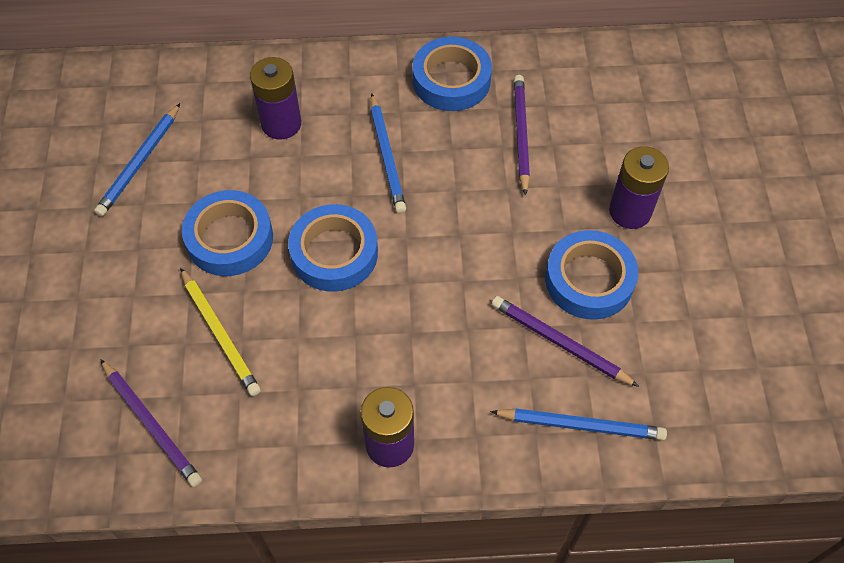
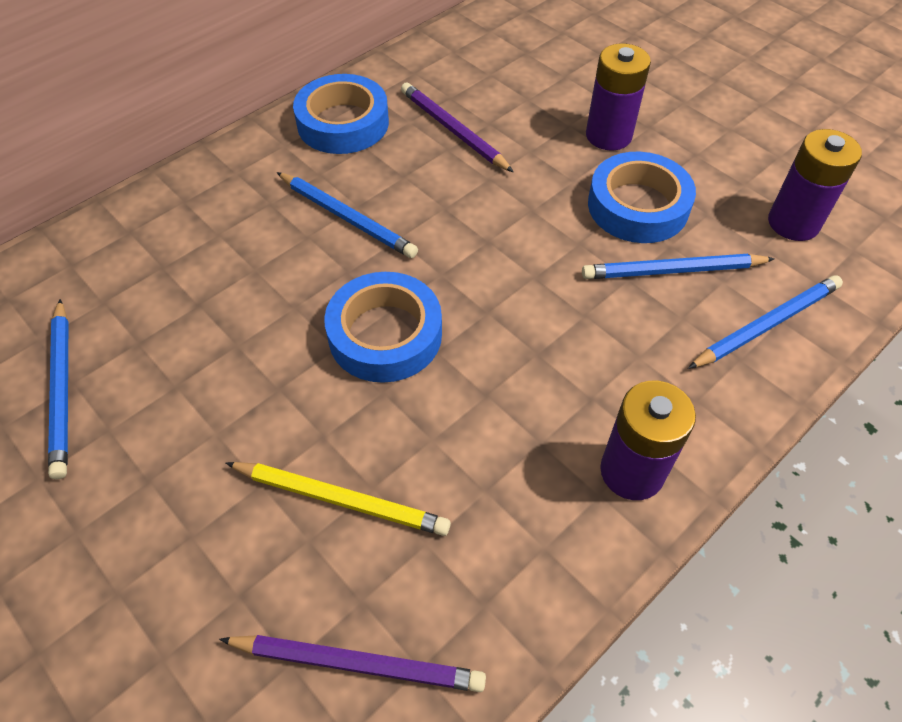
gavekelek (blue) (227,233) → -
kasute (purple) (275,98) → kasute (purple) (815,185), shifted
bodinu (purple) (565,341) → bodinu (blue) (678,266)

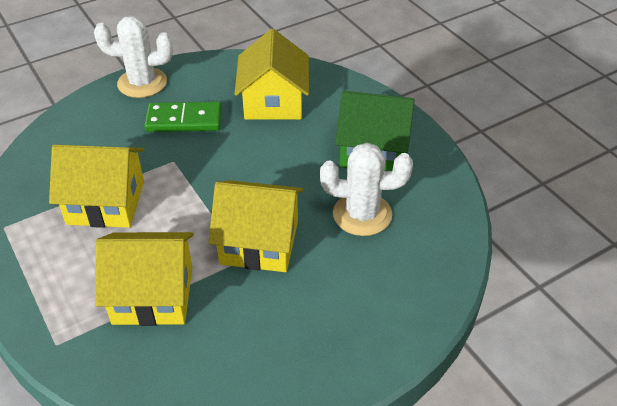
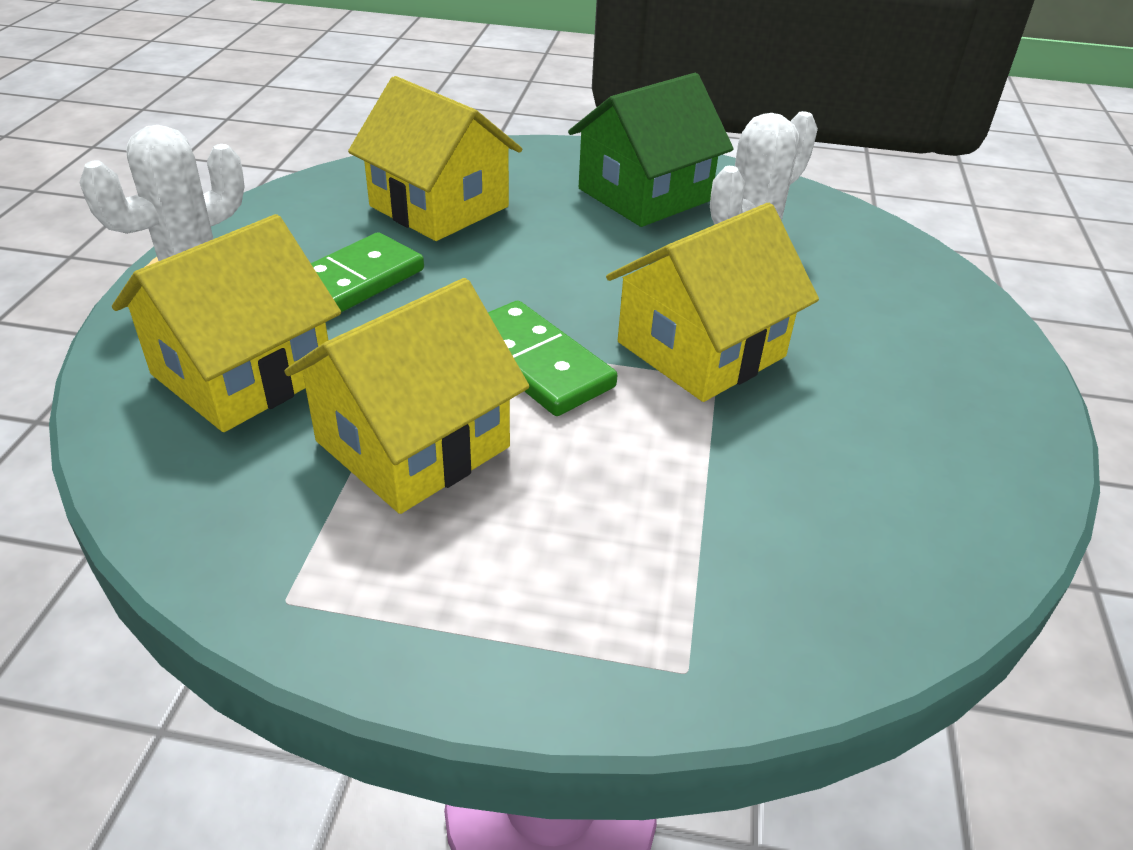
- → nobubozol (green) (553,358)
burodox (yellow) (144,279) → burodox (yellow) (226,323), shifted

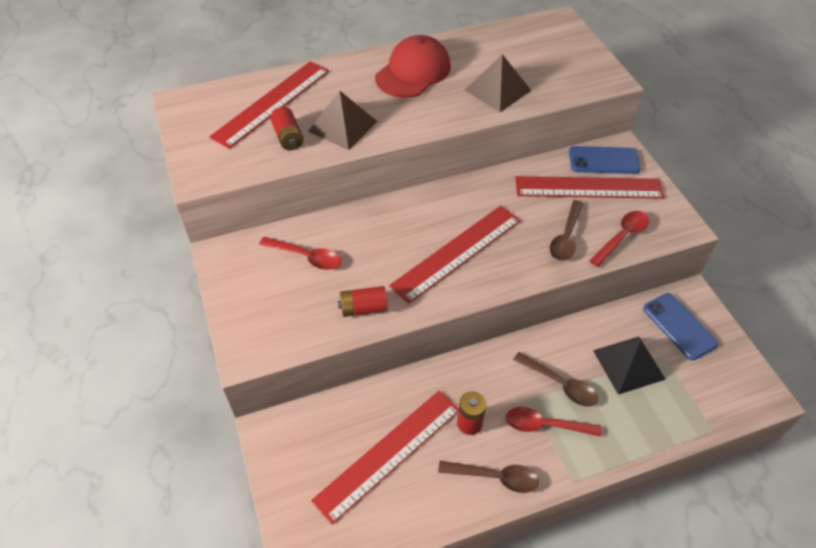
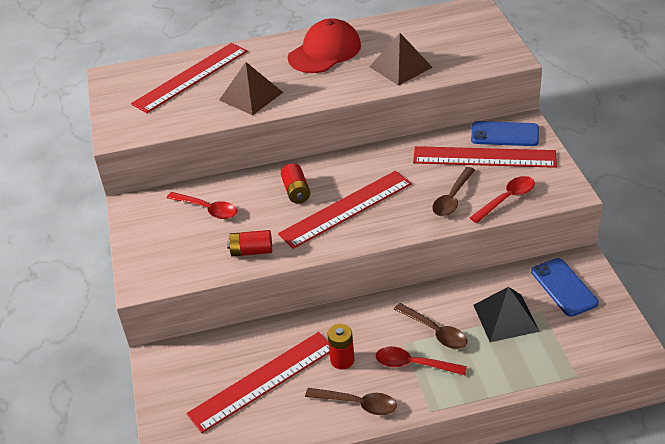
kasute (red) (287,128) → kasute (red) (295,183), shifted

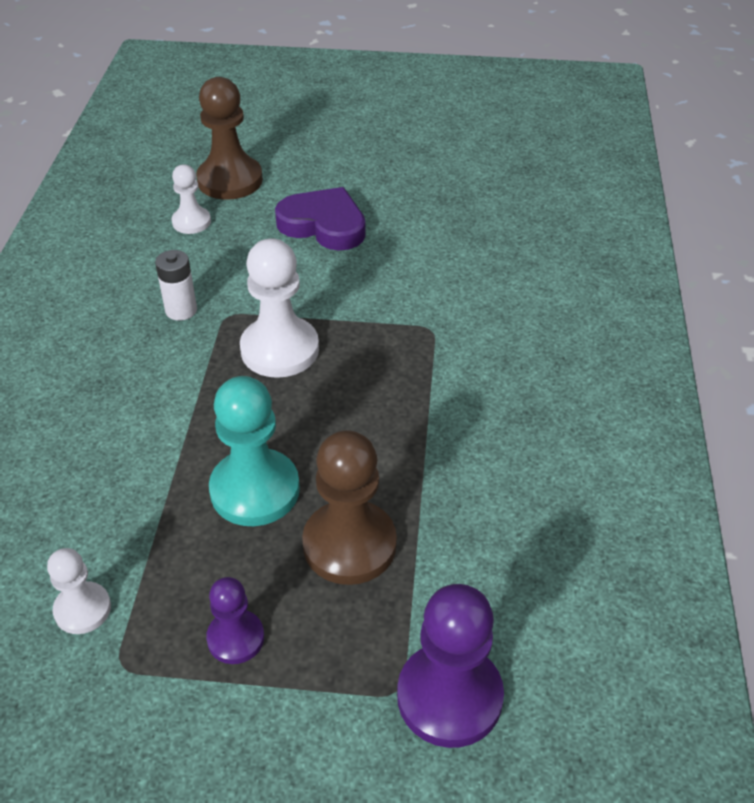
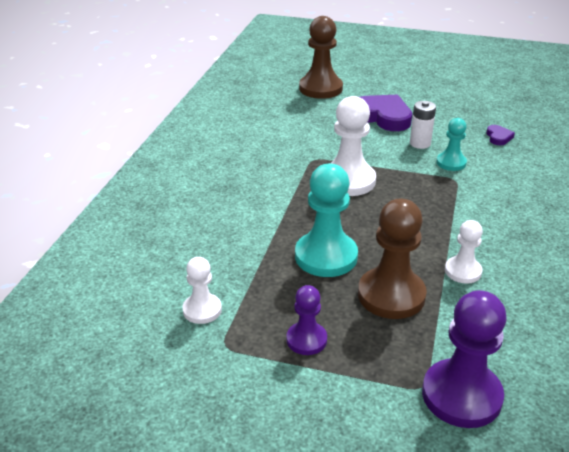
- → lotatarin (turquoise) (451,144)
- → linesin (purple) (500,135)
kasute (white) (176,285) → kasute (white) (423,125), shifted
lotatarin (white) (191,199) → lotatarin (white) (464,252), shifted

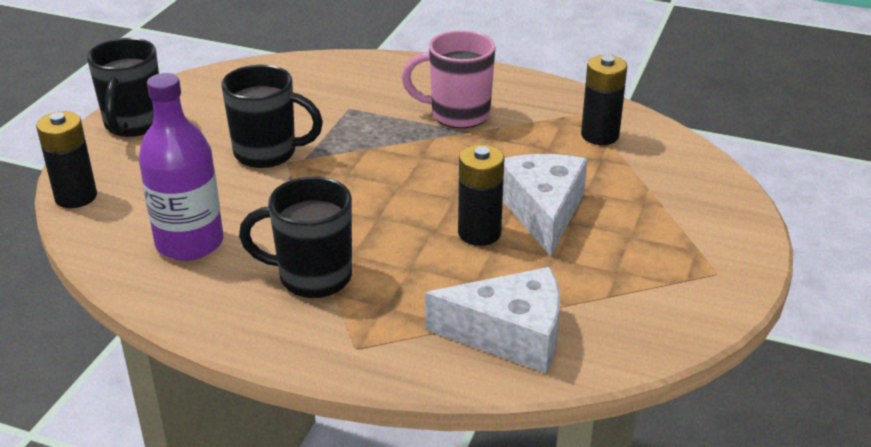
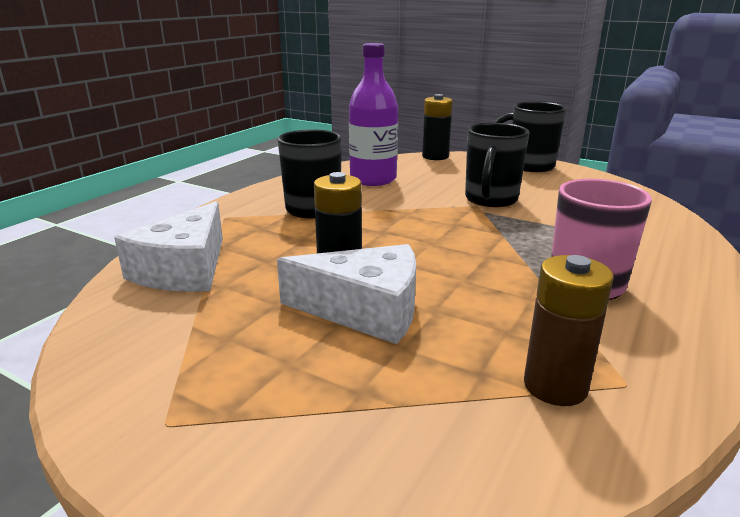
kasute (black) (604,100) → kasute (brown) (569,330)

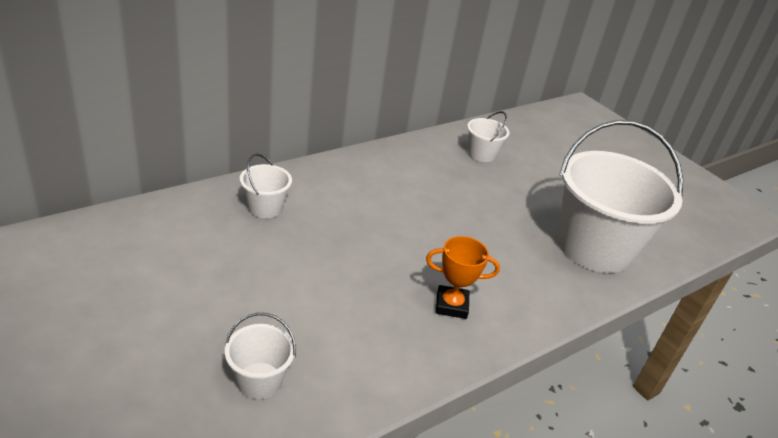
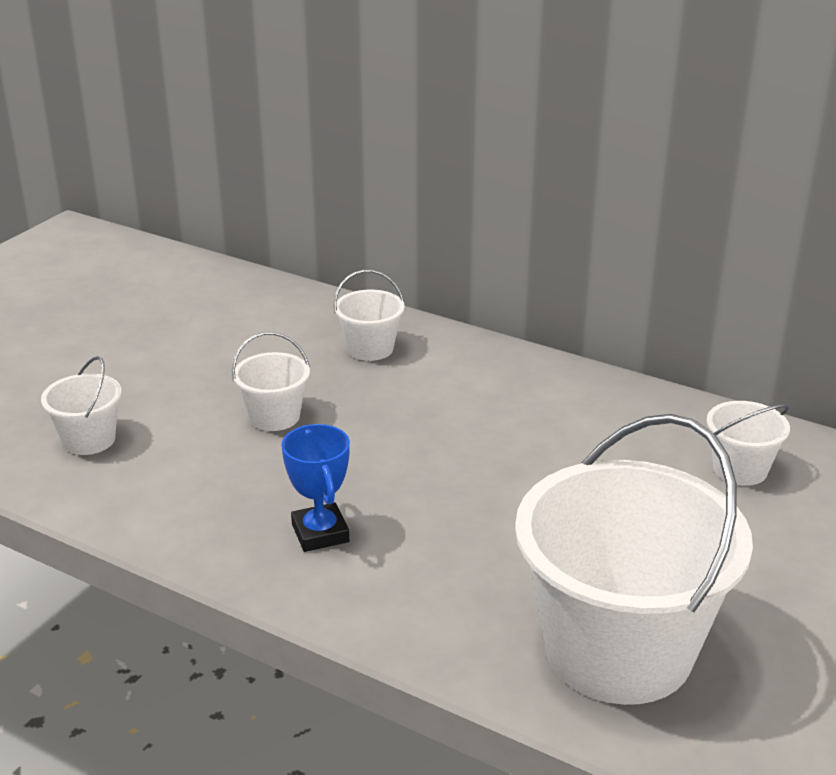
- → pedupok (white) (271,381)
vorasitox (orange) (463,277) → vorasitox (blue) (315,488)

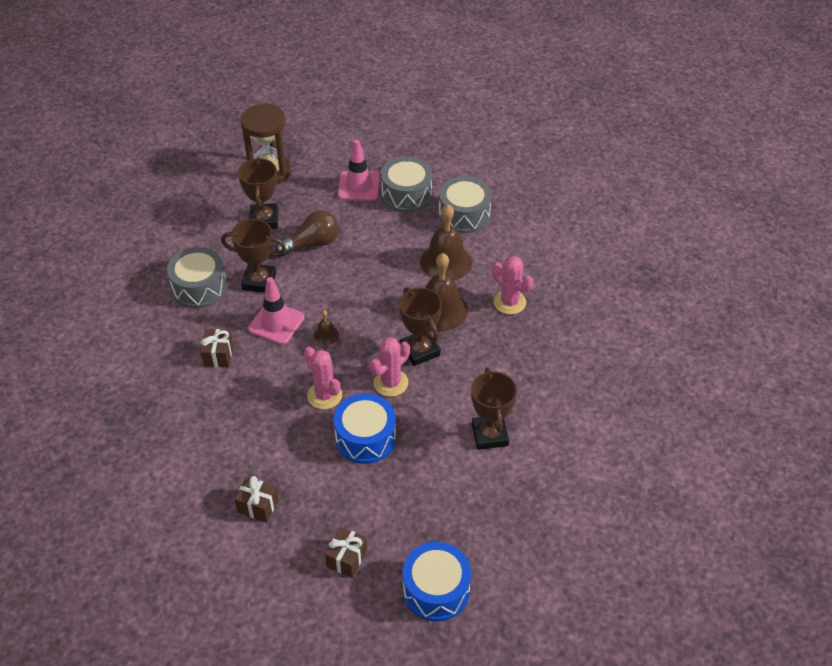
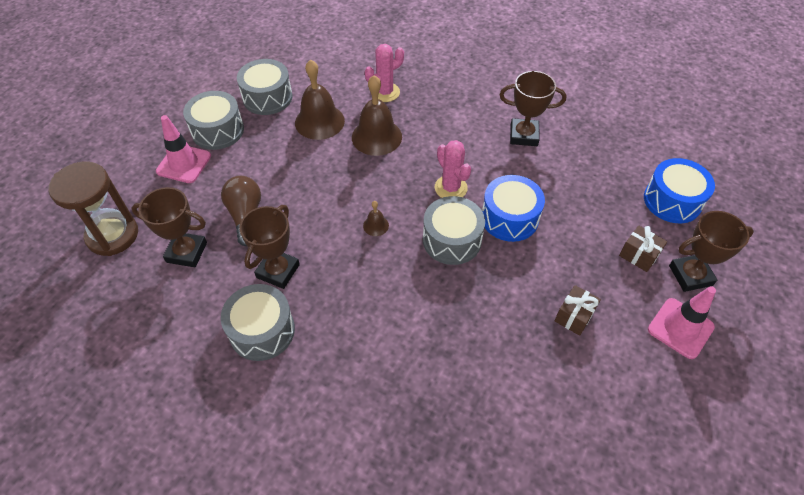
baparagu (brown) (217,348) → -
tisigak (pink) (276,311) → tisigak (pink) (682,322), shifted
vorasitox (brown) (420,326) → vorasitox (brown) (711,251), shifted
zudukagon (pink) (323,378) → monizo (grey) (454,230)

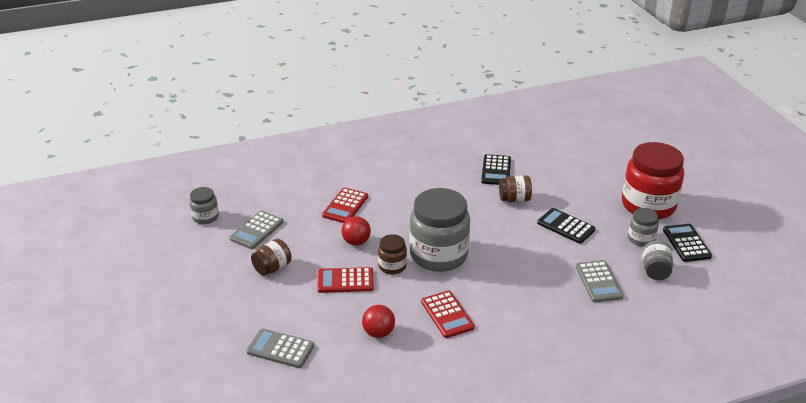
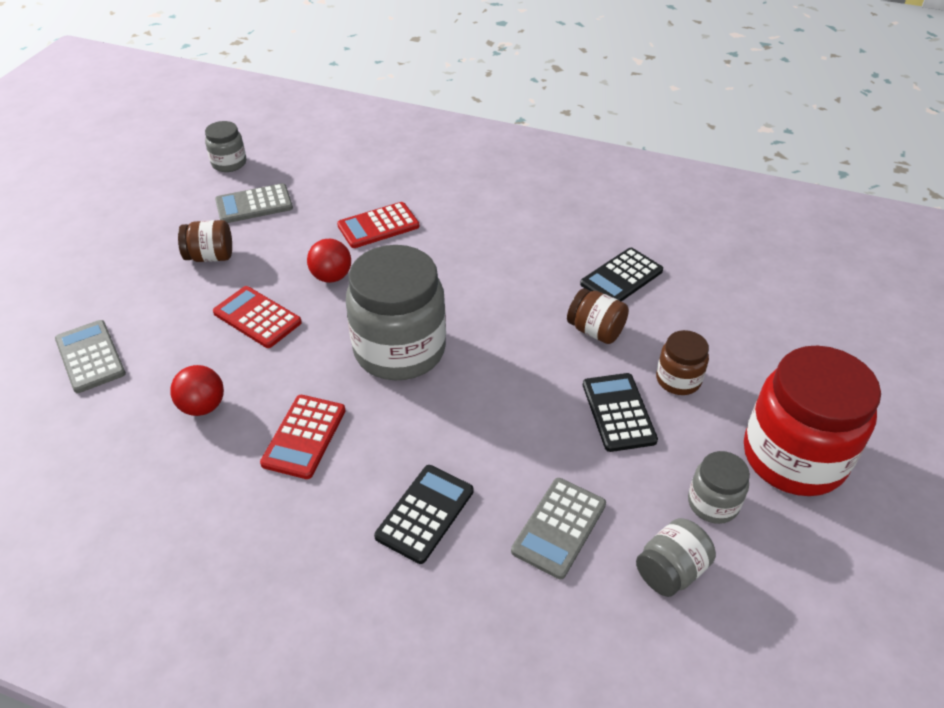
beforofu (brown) (392,254) → beforofu (brown) (682,362), shifted
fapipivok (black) (687,243) → fapipivok (black) (423,514), shifted

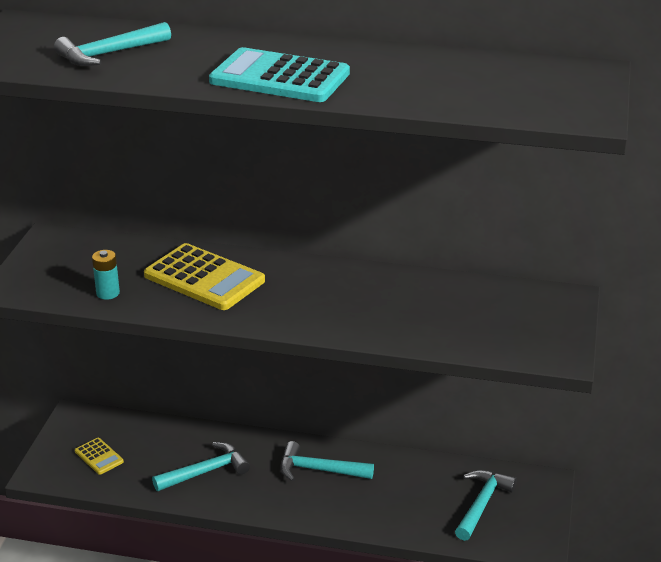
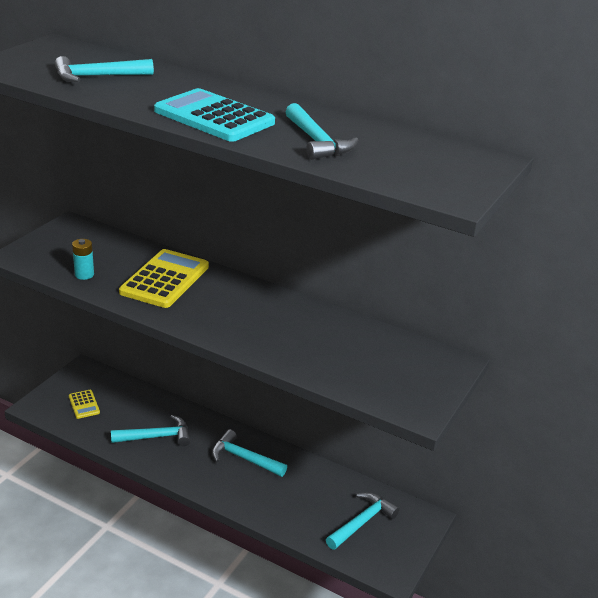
- → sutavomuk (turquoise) (322,131)
fapipivok (yellow) (204,276) → fapipivok (yellow) (164,278), 120 degrees counterclockwise

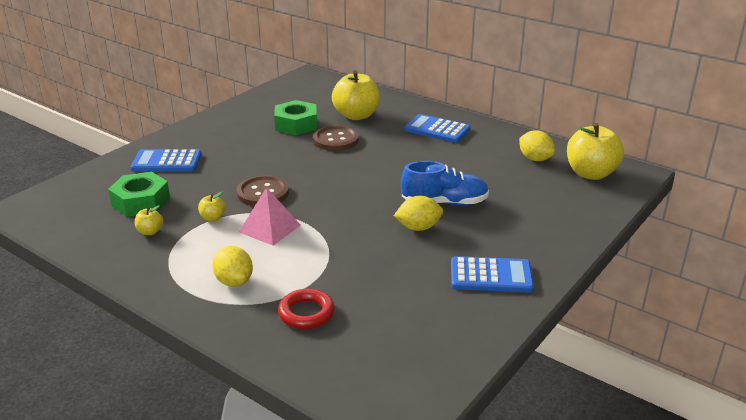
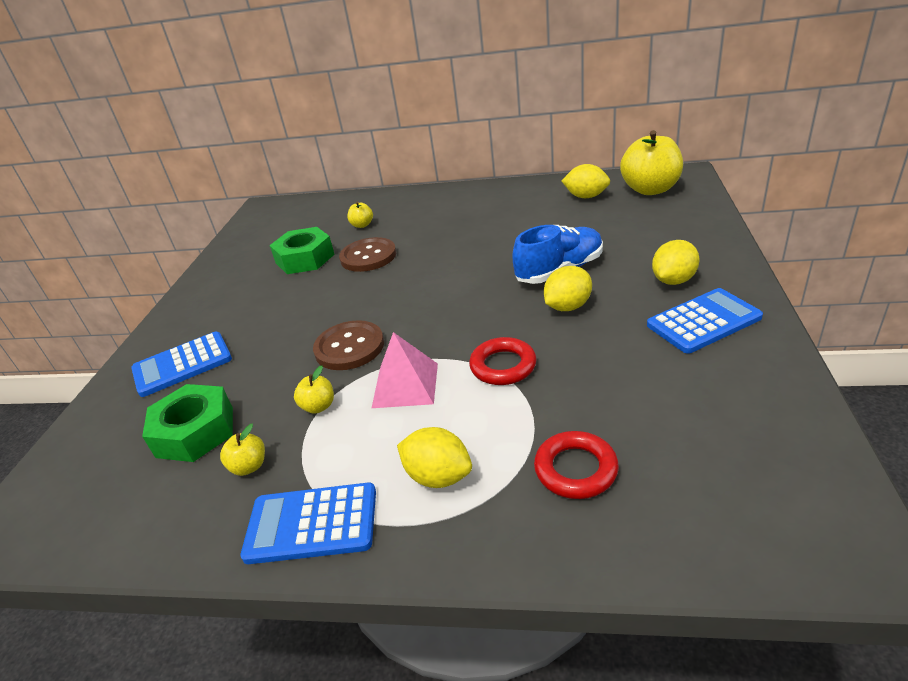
- → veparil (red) (503,361)
- → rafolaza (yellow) (676,262)
fapipivok (blue) (437,128) → fapipivok (blue) (308,523), shifted
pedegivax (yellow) (356,95) → pedegivax (yellow) (360,214), x0.45

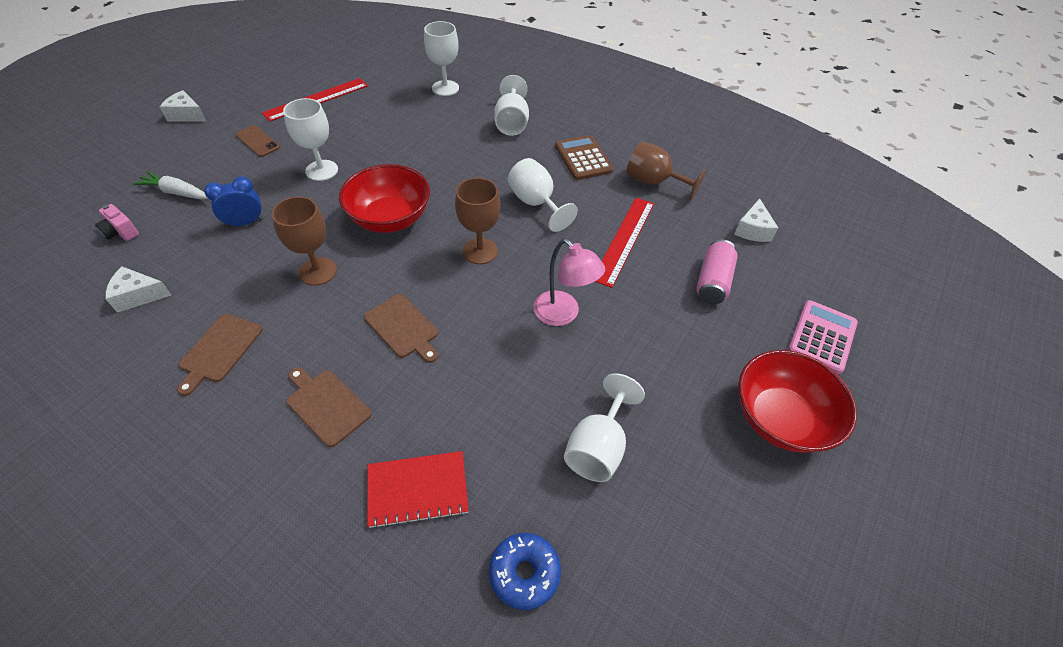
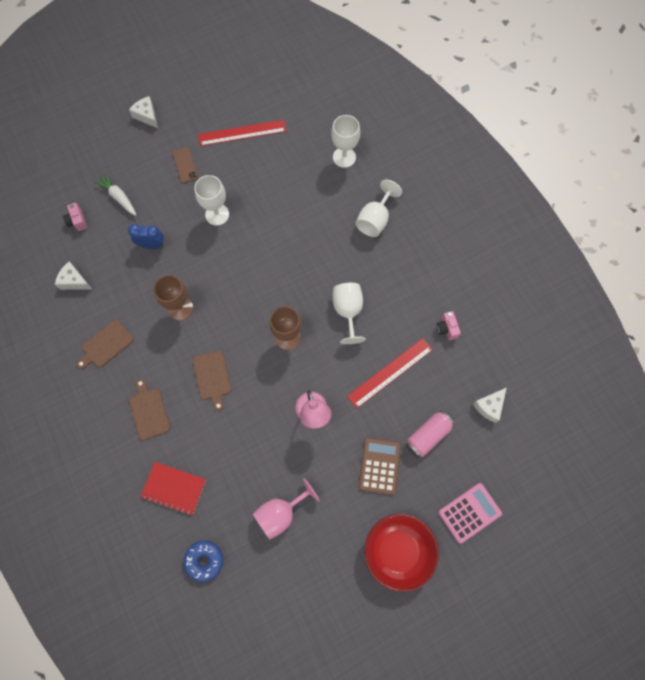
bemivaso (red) (384,198) → -
fapipivok (brown) (584,157) → fapipivok (brown) (380,466), shifted
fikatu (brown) (666,171) → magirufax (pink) (448,325)
fikatu (white) (604,427) → fikatu (pink) (286,509)

